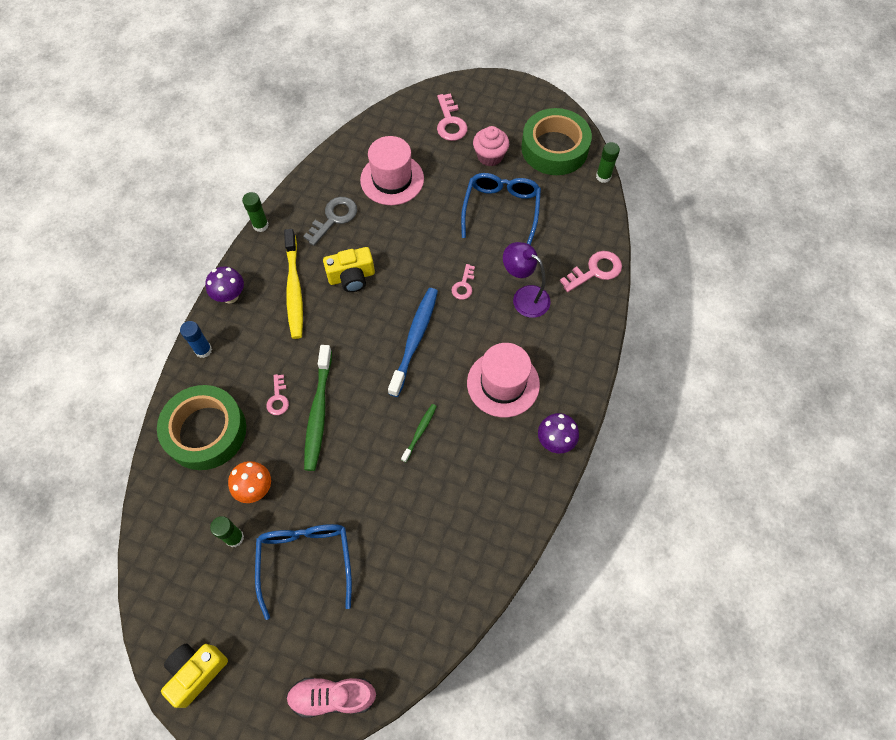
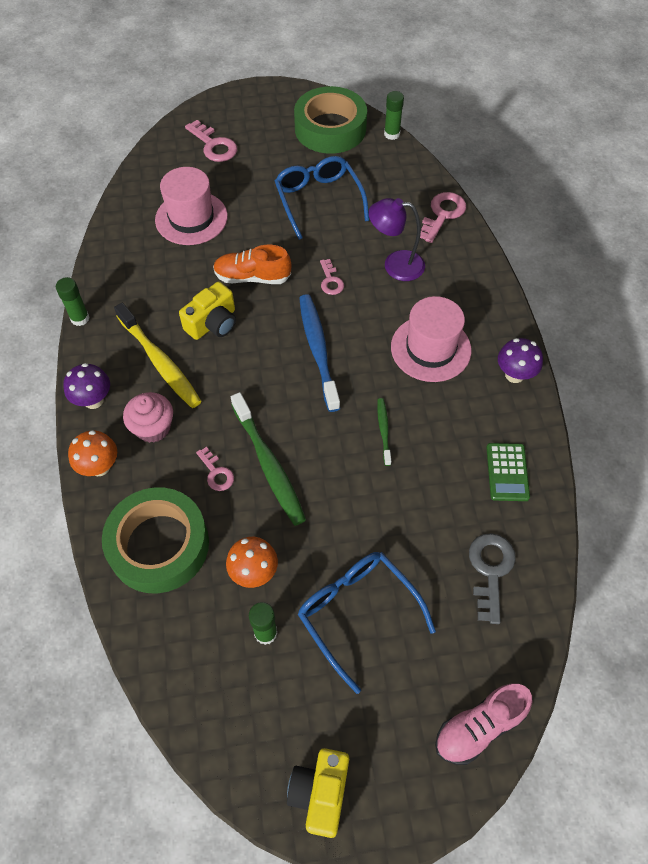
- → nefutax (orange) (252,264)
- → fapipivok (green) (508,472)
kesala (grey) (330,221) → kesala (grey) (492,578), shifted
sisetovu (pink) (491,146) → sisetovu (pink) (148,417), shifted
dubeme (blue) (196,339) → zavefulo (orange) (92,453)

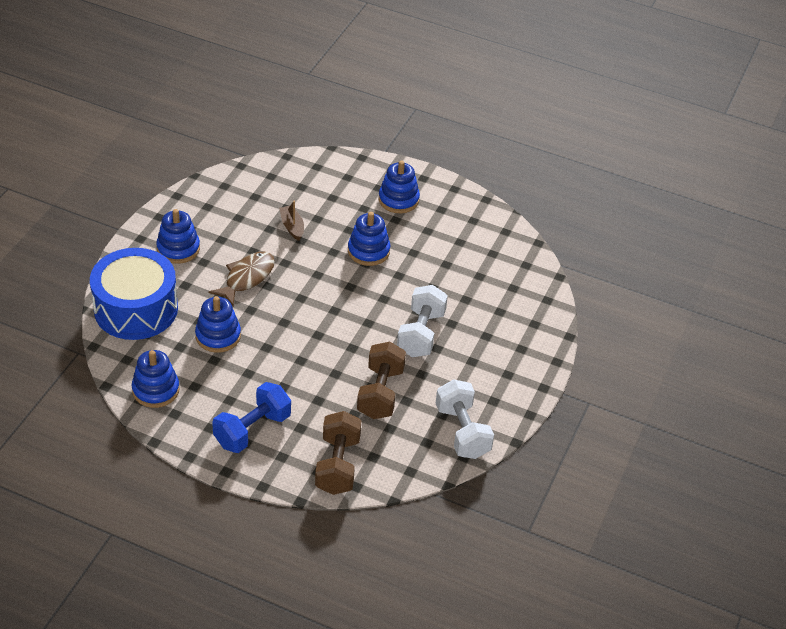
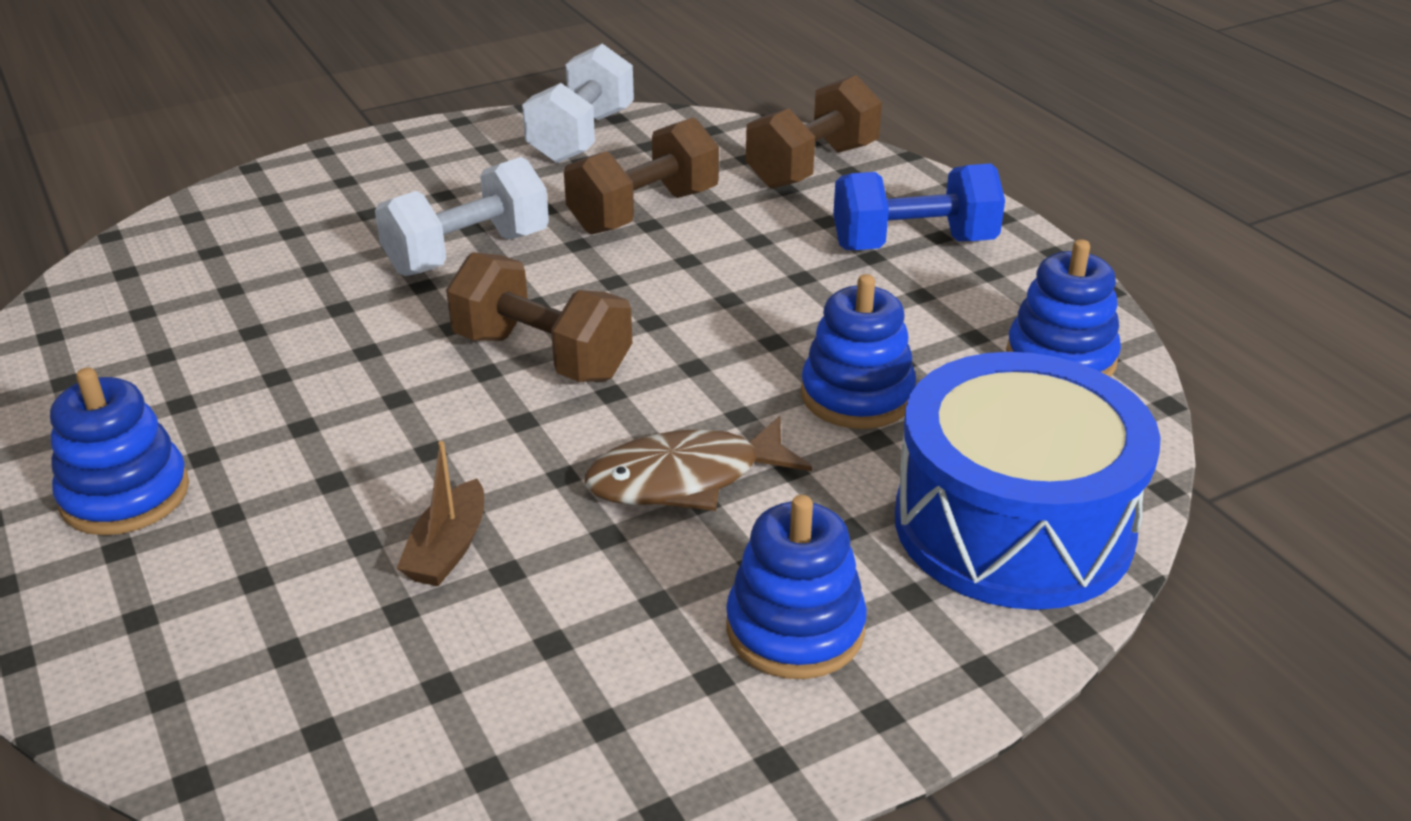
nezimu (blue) (369,239) → -
- → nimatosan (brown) (539,317)

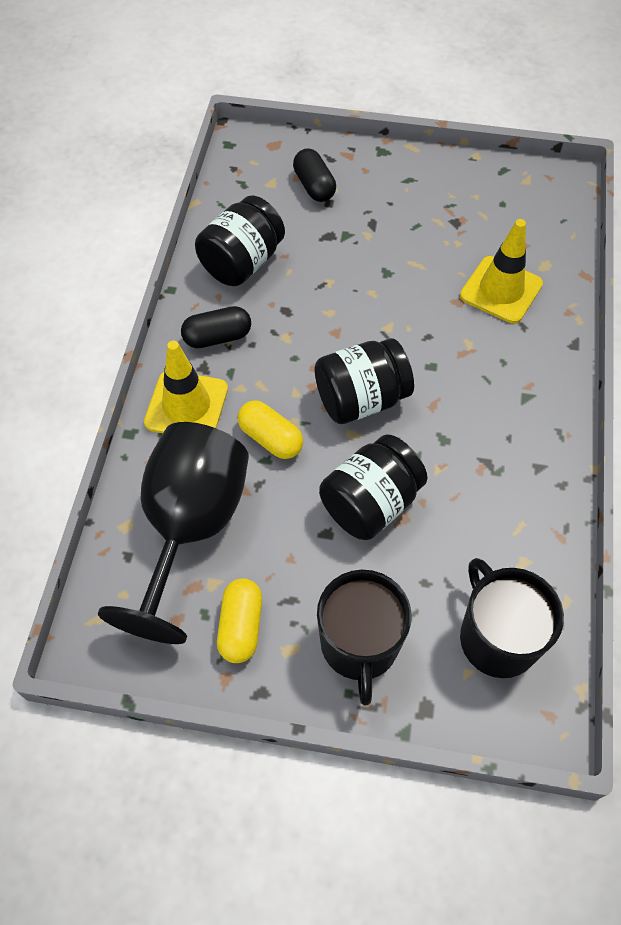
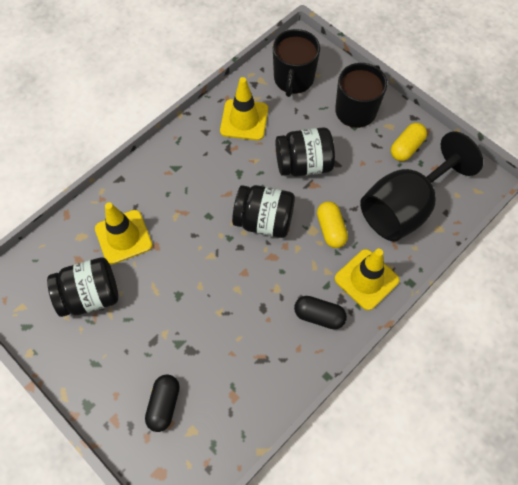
- → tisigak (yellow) (244,108)
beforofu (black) (240,241) → beforofu (black) (82,287), shifted

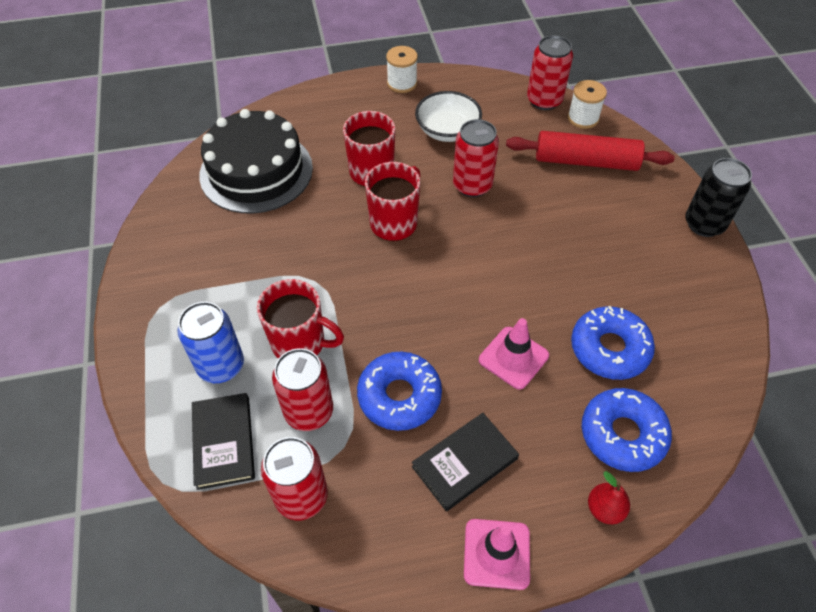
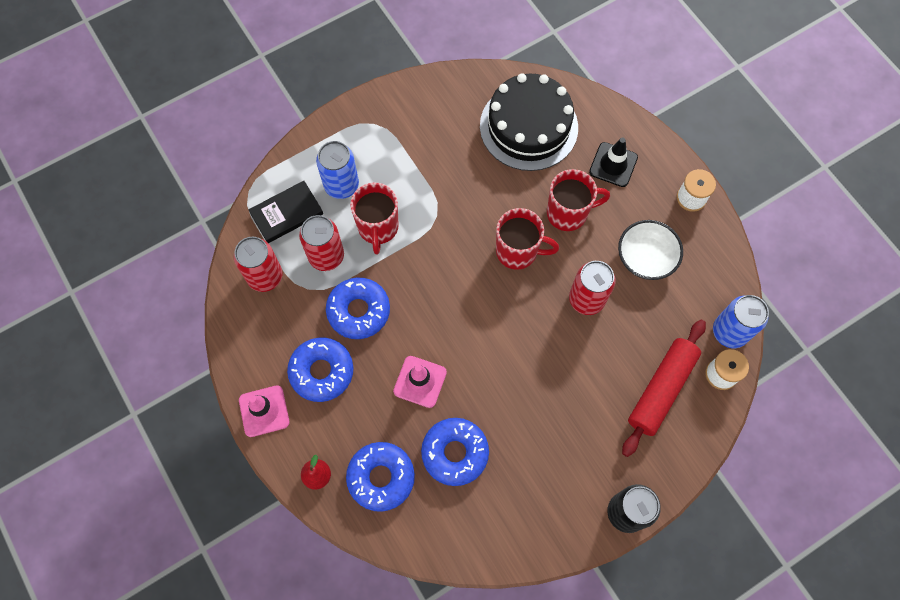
- → tisigak (black) (613,162)
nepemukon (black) (465,462) → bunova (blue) (320,369)
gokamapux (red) (550,72) → gokamapux (blue) (741,321)
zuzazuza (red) (590,151) → zuzazuza (red) (664,388), 45 degrees clockwise

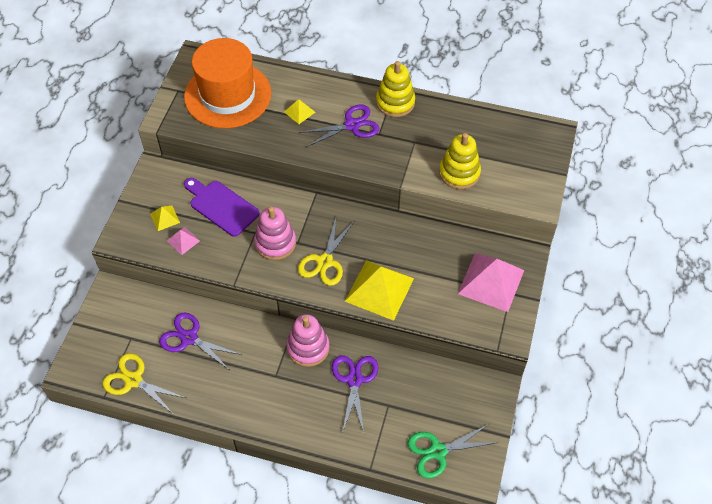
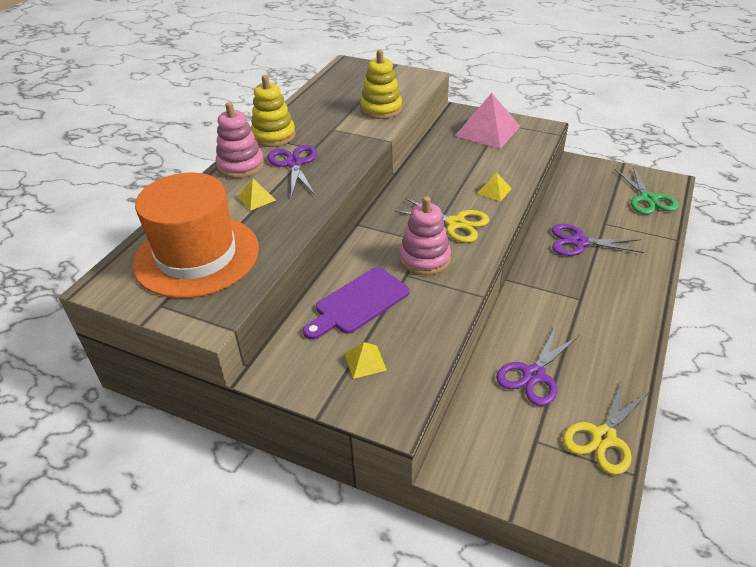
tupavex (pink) (183,241) → -
nezimu (pink) (308,340) → nezimu (pink) (240,140), shifted
tupavex (yellow) (379,290) → tupavex (yellow) (494,186), x0.47

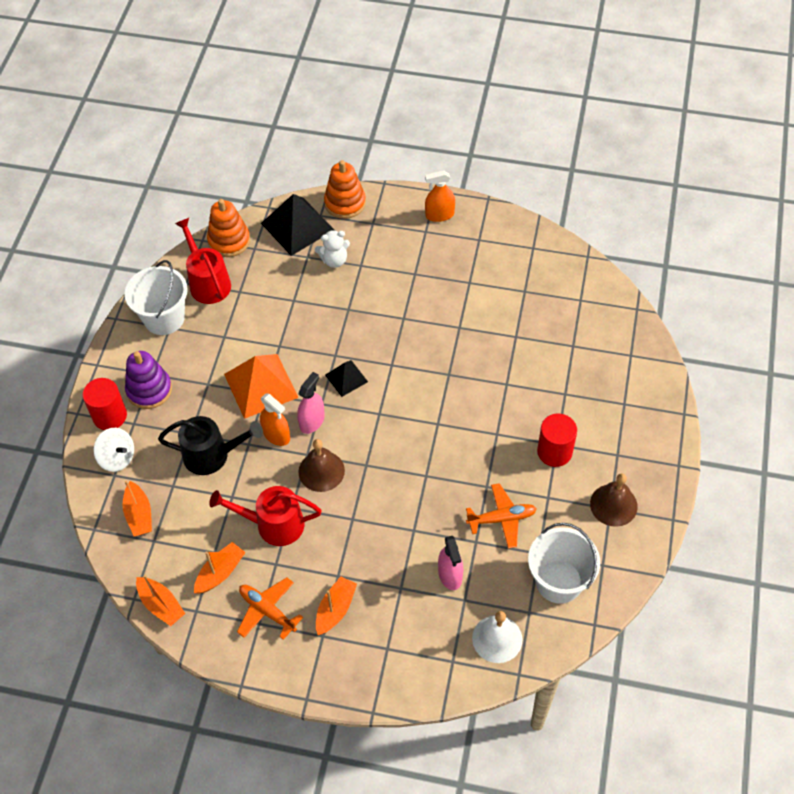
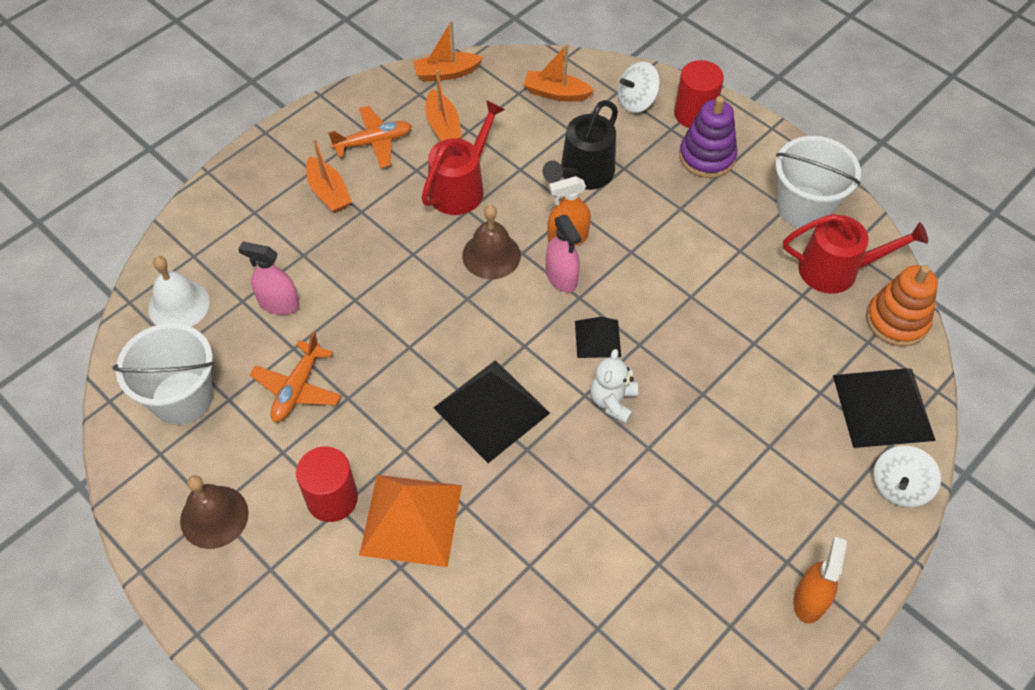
- → tupavex (black) (491,411)
tupavex (orange) (261,386) → tupavex (orange) (410,521), shifted
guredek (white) (332,249) → guredek (white) (614,386), shifted
nezimu (orange) (345,189) → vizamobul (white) (907,477)

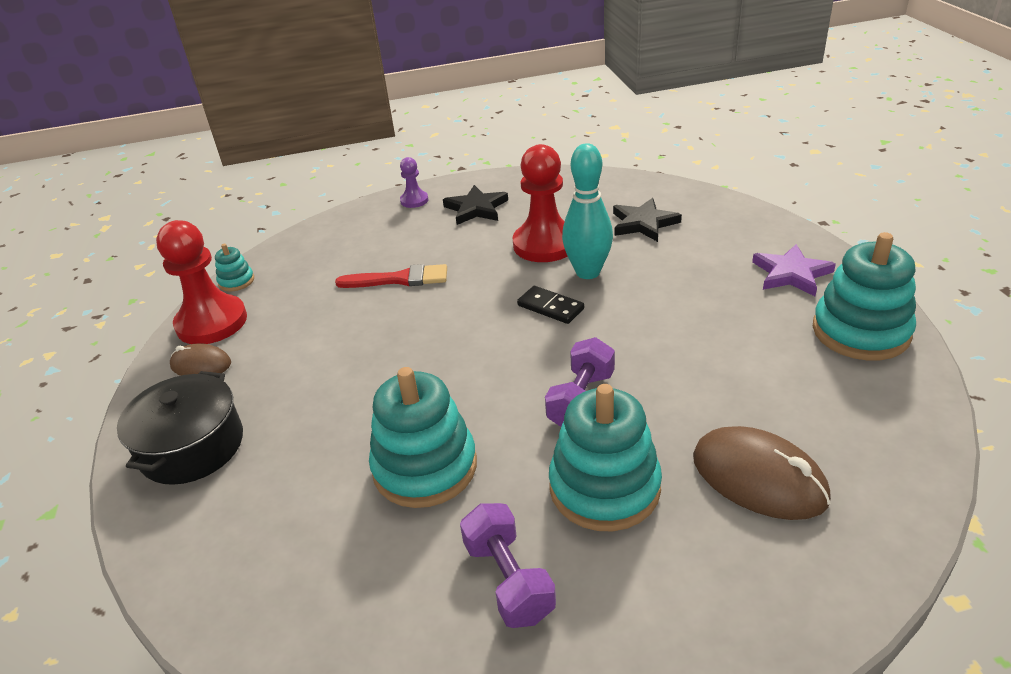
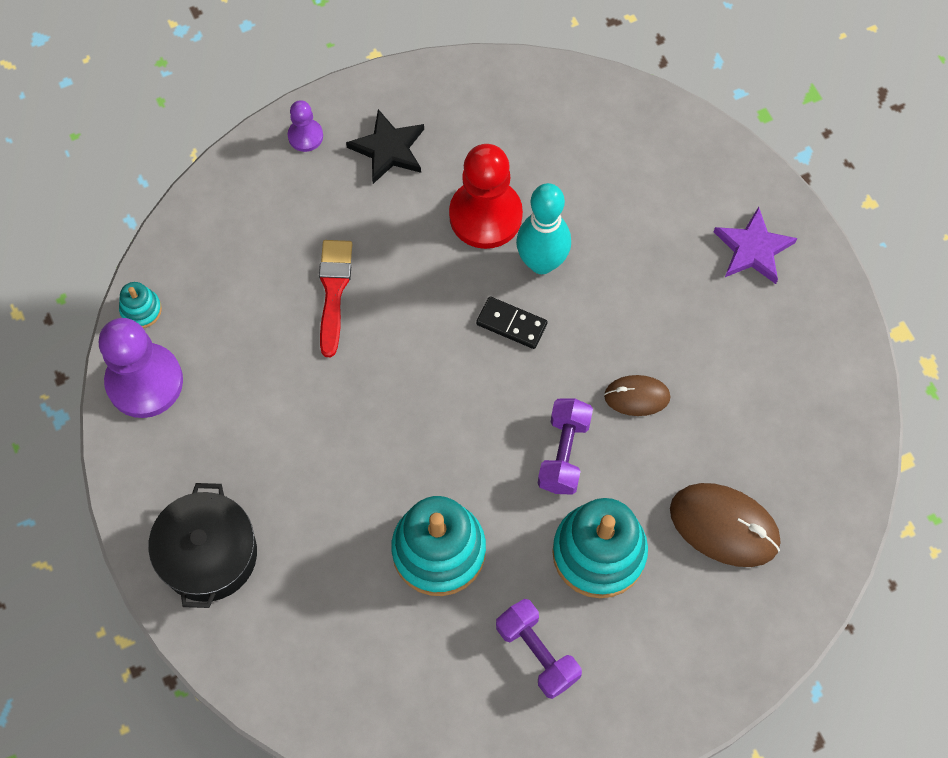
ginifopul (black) (647,220) → -
nezimu (turquoise) (864,296) → -
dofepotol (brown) (200,359) → dofepotol (brown) (637,395), shifted
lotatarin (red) (201,282) → lotatarin (purple) (141,368)
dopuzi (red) (391,276) → dopuzi (red) (335,298), 75 degrees counterclockwise

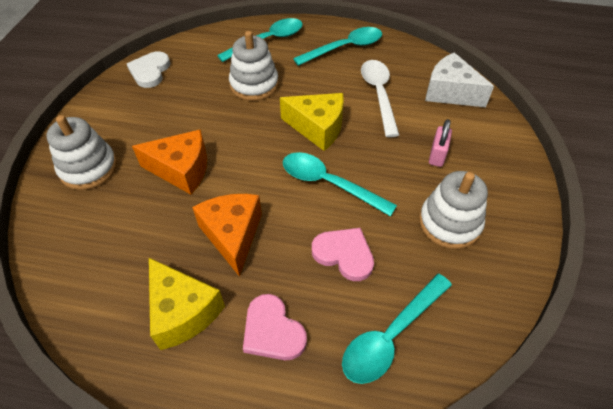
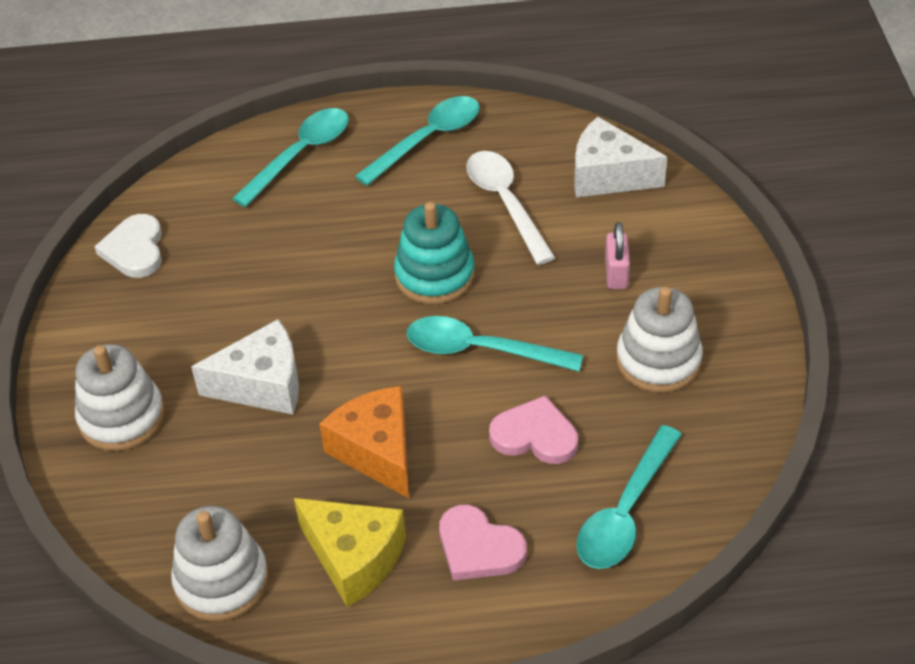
nezimu (white) (254,66) → nezimu (white) (220,563), shifted
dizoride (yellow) (312,122) → nezimu (turquoise) (434,253)
dizoride (orange) (169,161) → dizoride (white) (245,366)

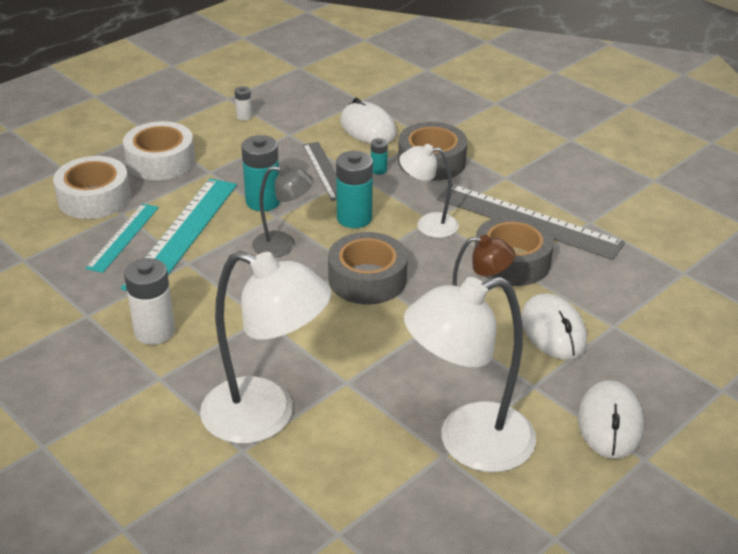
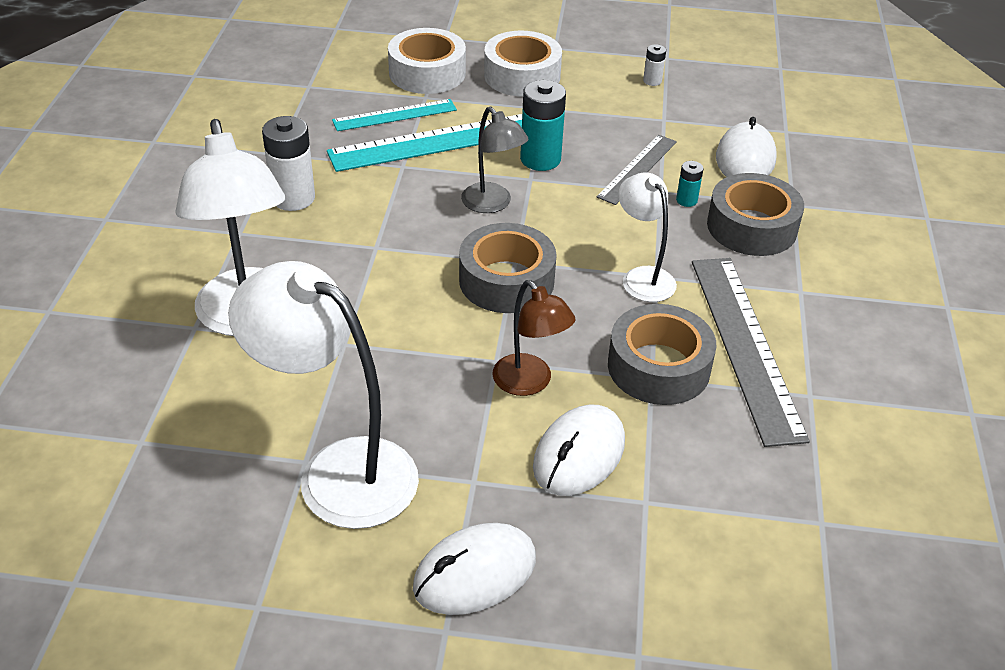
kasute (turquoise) (354,189) → -

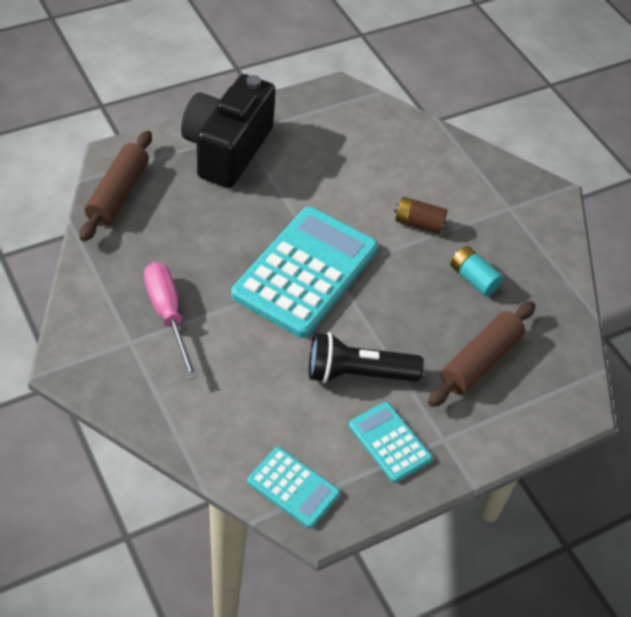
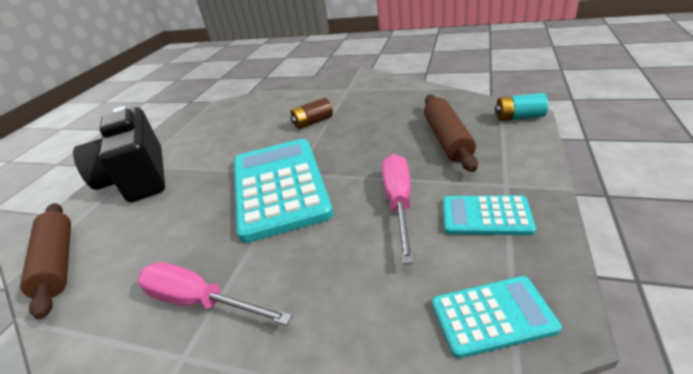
kasute (turquoise) (477,271) → kasute (turquoise) (521,107), shifted
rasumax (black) (366,357) → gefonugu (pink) (398,209)

